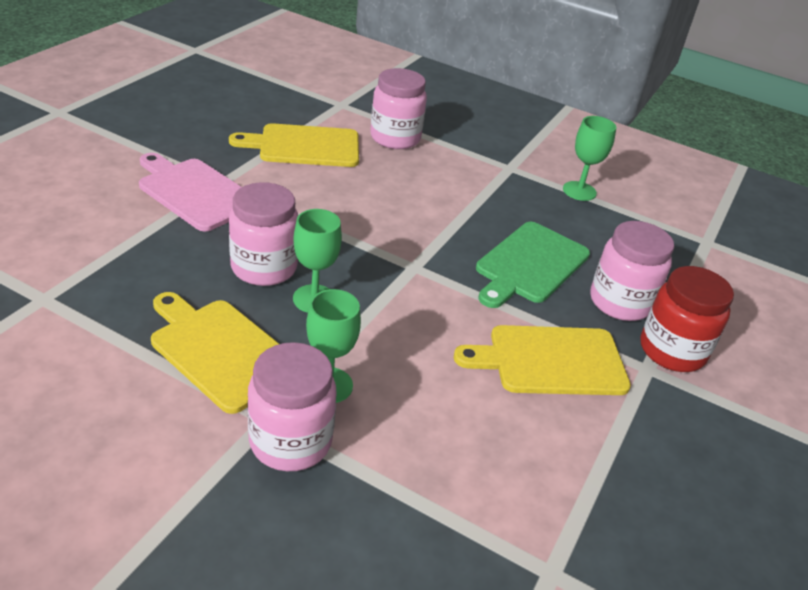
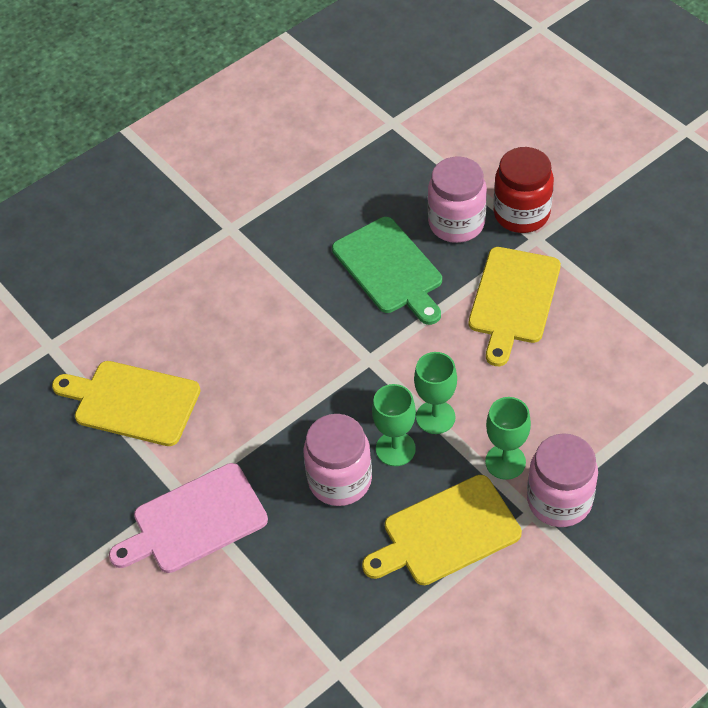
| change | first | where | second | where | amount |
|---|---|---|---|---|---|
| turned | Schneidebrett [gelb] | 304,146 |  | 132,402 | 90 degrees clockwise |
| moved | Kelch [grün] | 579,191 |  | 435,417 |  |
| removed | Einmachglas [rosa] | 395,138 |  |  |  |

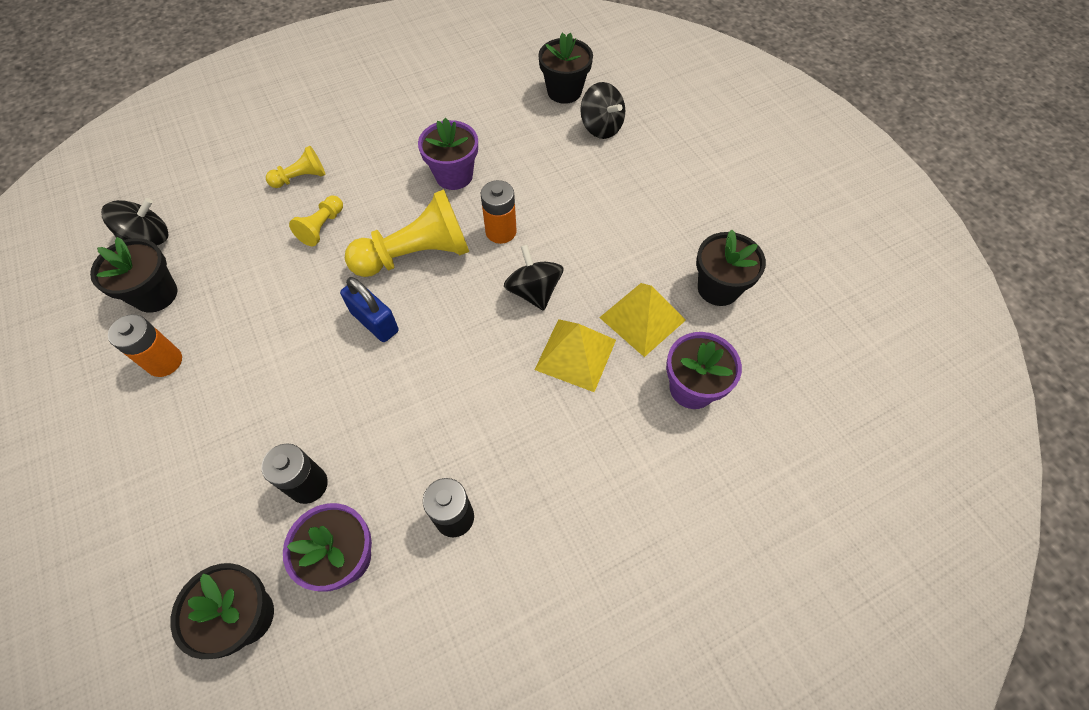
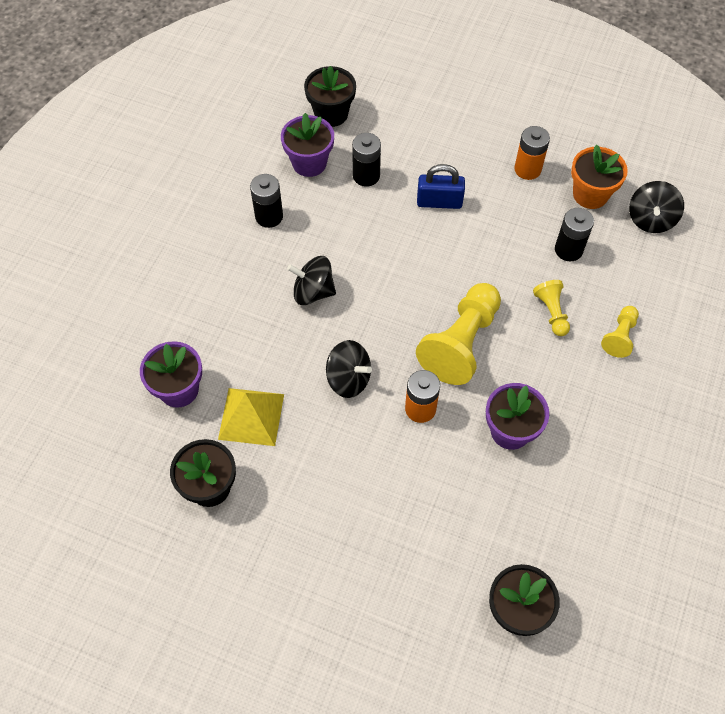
| change | first | where | second | where | amount |
|---|---|---|---|---|---|
| moved | Kreisel [schwarz] | 601,127 |  | 313,292 |  |
| moved | Vorhängeschloss [blau] | 374,322 |  | 439,202 |  |
| added |  |  | Batterie [schwarz] | 568,250 |  |
| recoloured | Blumentopf [schwarz] | 155,294 | Blumentopf [orange] | 590,194 |  |
| removed | Pyramide [gelb] | 575,354 |  |  |  |

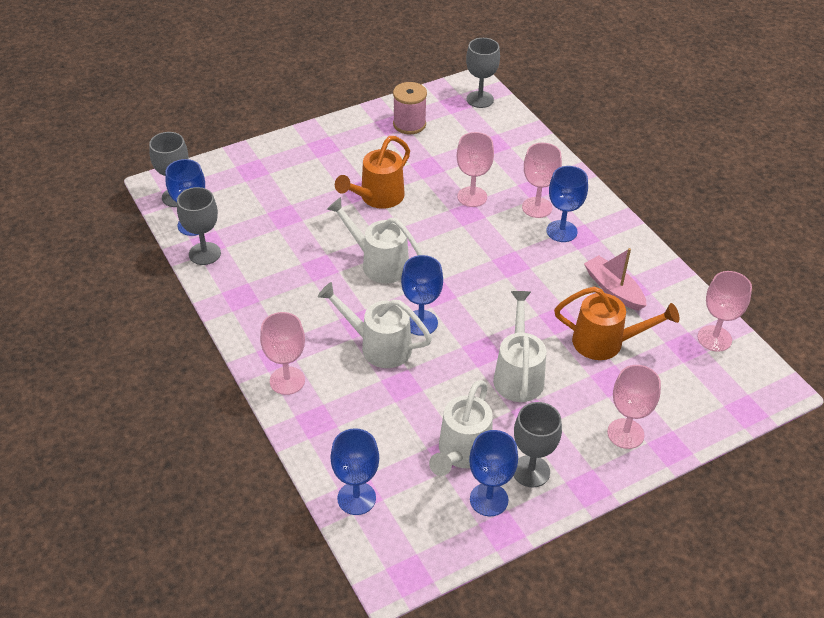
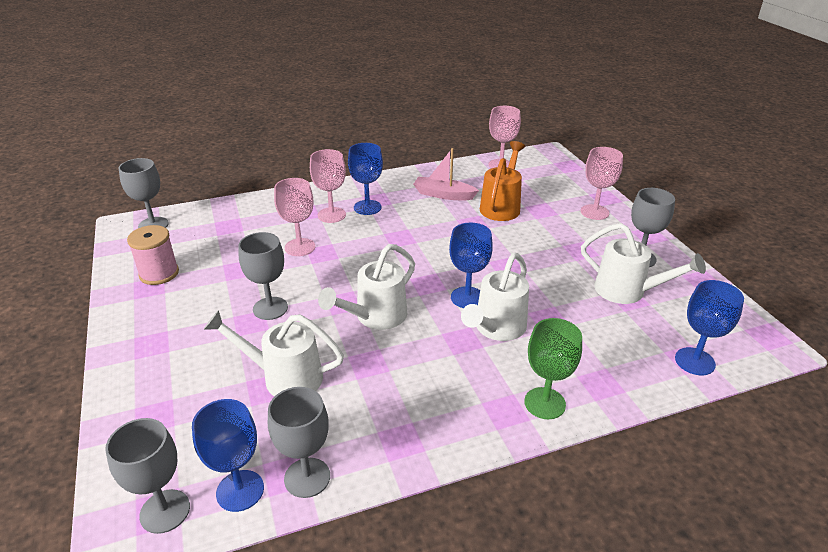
| change | first | where | second | where | amount |
|---|---|---|---|---|---|
| moved | Gießkanne [weiß] | 518,374 |  | 284,377 |  |
| replaced | Gießkanne [orange] | 377,198 | Kelch [grau] | 270,308 |  |
| turned | Boot [rosa] | 613,289 |  | 443,195 | 45 degrees clockwise |
| recoloured | Kelch [rosa] | 287,380 | Kelch [grün] | 544,403 |  |
| removed | Kelch [blau] | 489,499 |  |  |  |

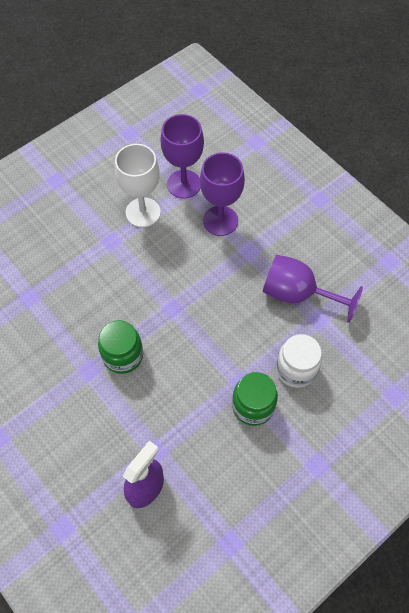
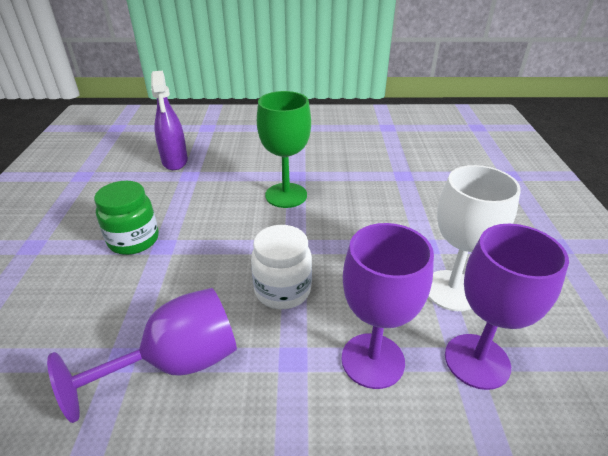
| change | first | where | second | where | amount |
|---|---|---|---|---|---|
| moved | Einmachglas [weiß] | 296,369 |  | 282,290 |  |
| replaced | Einmachglas [grün] | 123,356 | Kelch [grün] | 286,195 |  |

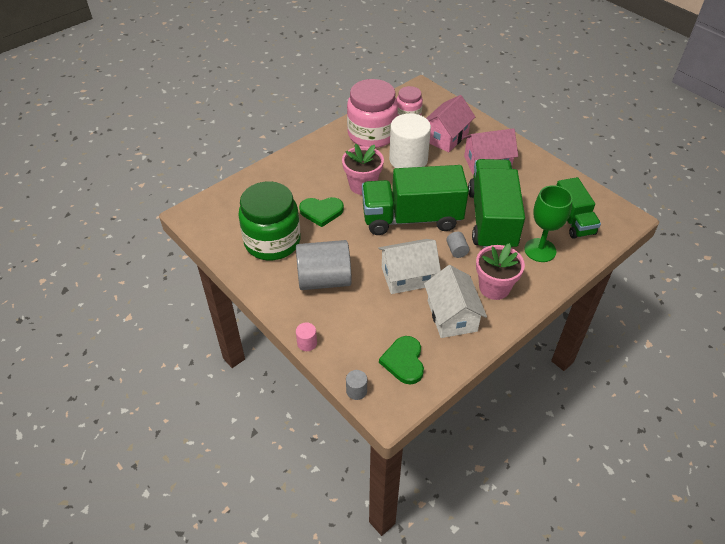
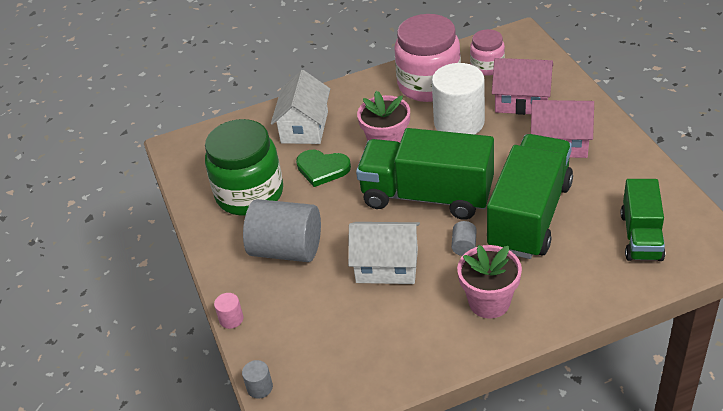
| change | first | where | second | where | amount |
|---|---|---|---|---|---|
| moved | Haus [weiß] | 452,316 |  | 304,127 |  |
| turned | Haus [rosa] | 446,137 |  | 522,101 | 45 degrees clockwise |
| removed | Herz [grün] | 404,361 |  |  |  |
| removed | Kelch [grün] | 540,250 |  |  |  |

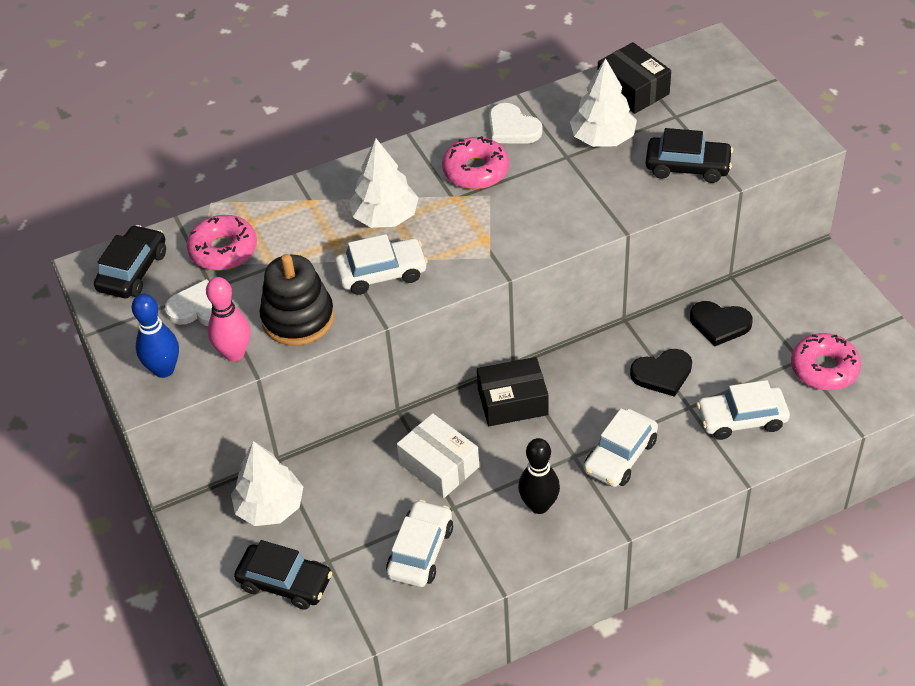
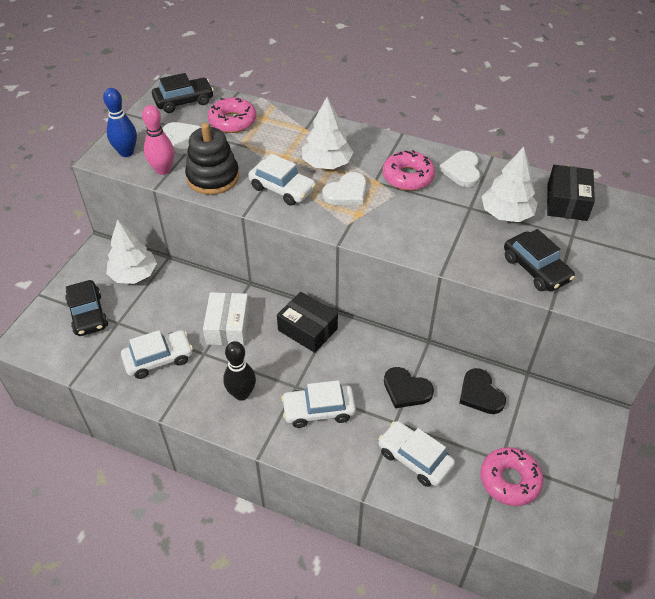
| change | first | where | second | where | amount |
|---|---|---|---|---|---|
| added |  |  | Herz [weiß] | 346,192 |  |

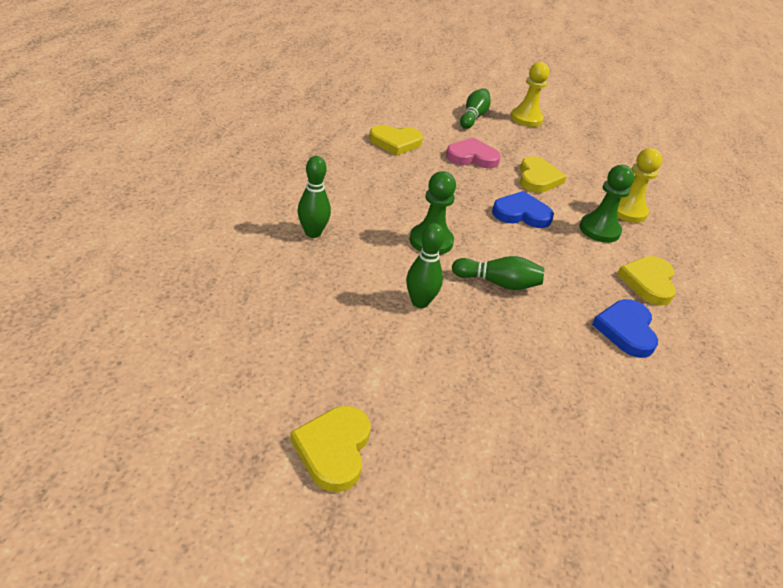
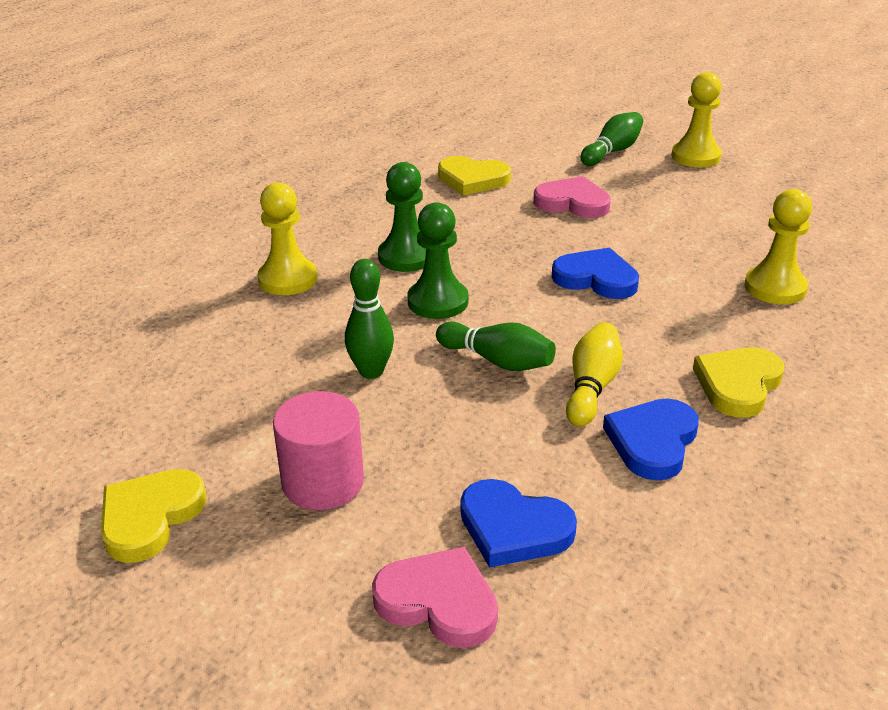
| change | first | where | second | where | amount |
|---|---|---|---|---|---|
| replaced | Bowlingkegel [grün] | 313,233 | Bauer [gelb] | 288,279 |  |
| added |  |  | Vollzylinder [rosa] | 323,482 |  |
| added |  |  | Herz [rosa] | 438,602 |  |
| moved | Bauer [grün] | 599,230 |  | 406,257 |  |
| added |  |  | Herz [blau] | 513,528 |  |
| added |  |  | Bowlingkegel [gelb] | 592,387 |  |
| removed | Herz [gelb] | 538,178 |  |  |  |

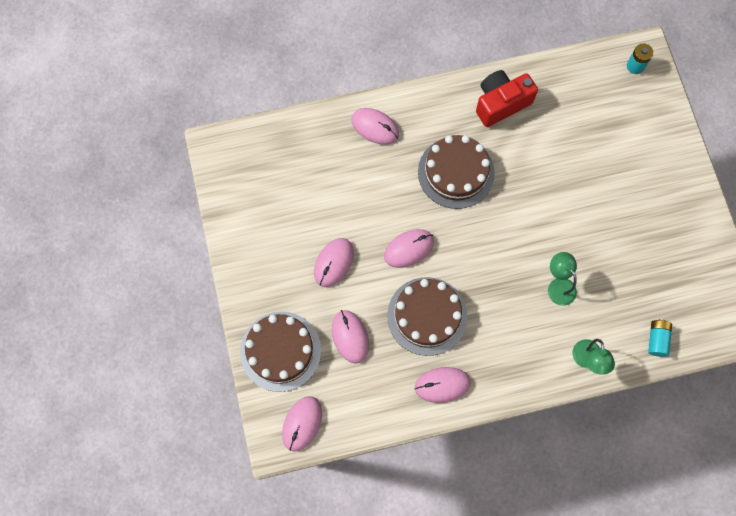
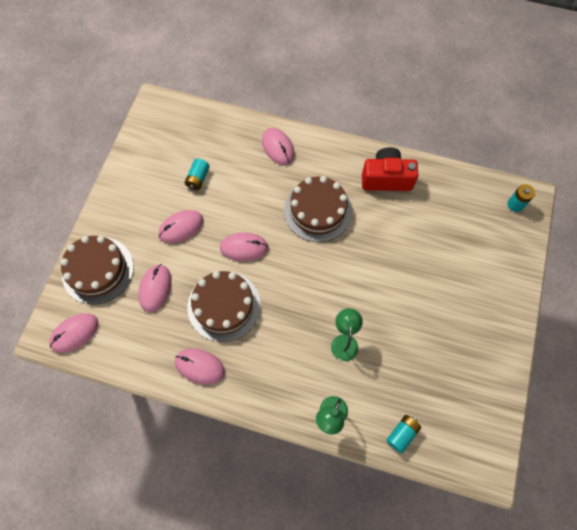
| change | first | where | second | where | amount |
|---|---|---|---|---|---|
| added |  |  | Batterie [türkis] | 198,178 |  |

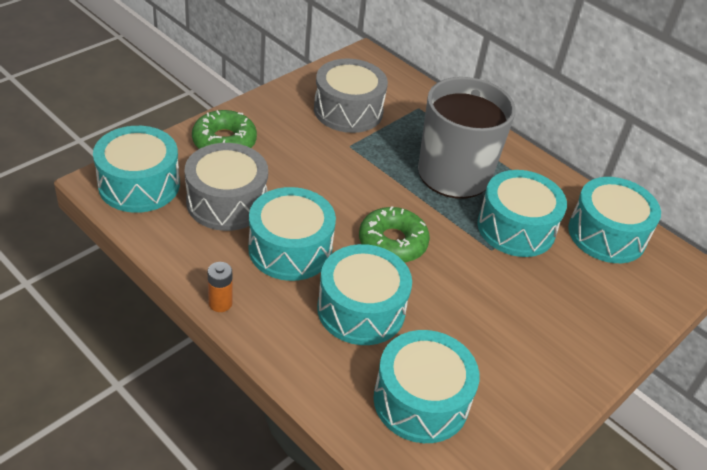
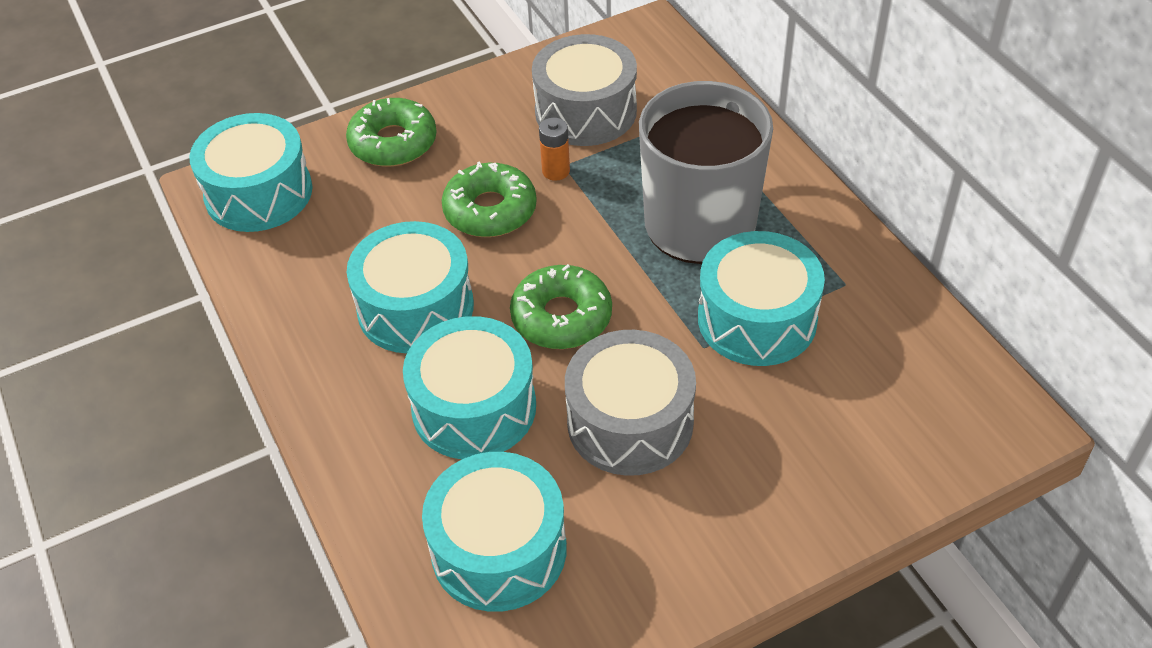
| change | first | where | second | where | amount |
|---|---|---|---|---|---|
| added |  |  | Donut [grün] | 490,210 |  |
| moved | Batterie [orange] | 220,303 |  | 556,171 |  |
| moved | Trommel [grau] | 227,202 |  | 630,422 |  |
| removed | Trommel [türkis] | 606,234 |  |  |  |

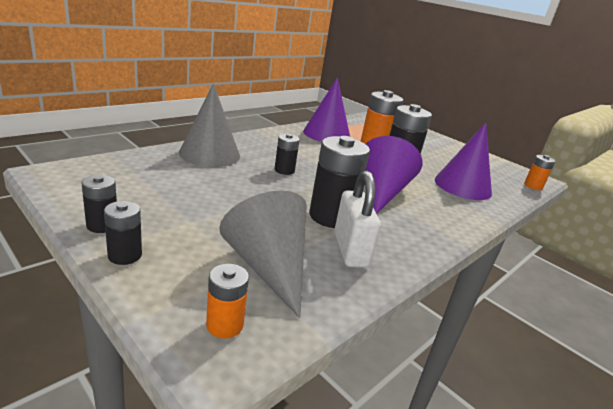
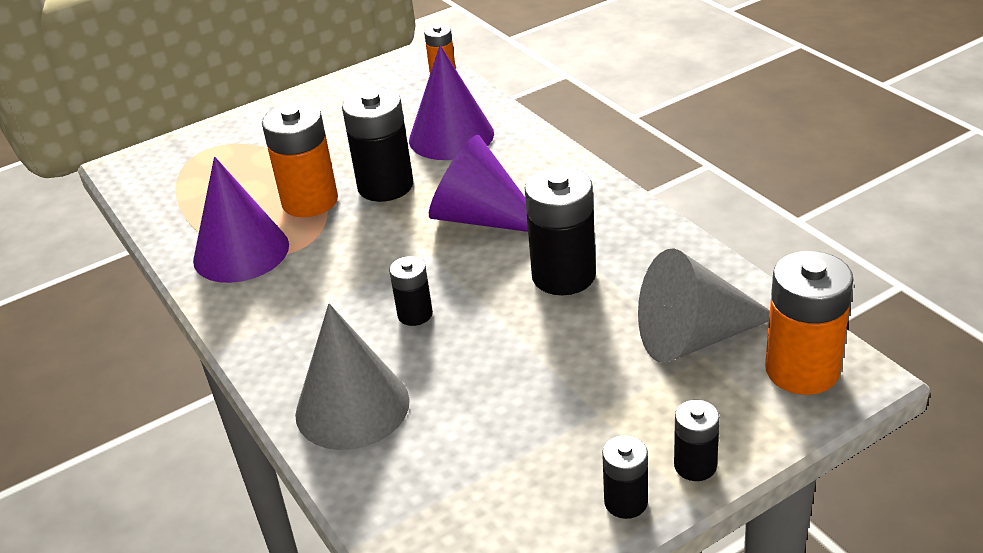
| change | first | where | second | where | amount |
|---|---|---|---|---|---|
| resized | Batterie [orange] | 225,325 |  | 802,370 | x1.85 |
| removed | Vorhängeschloss [weiß] | 350,250 |  |  |  |

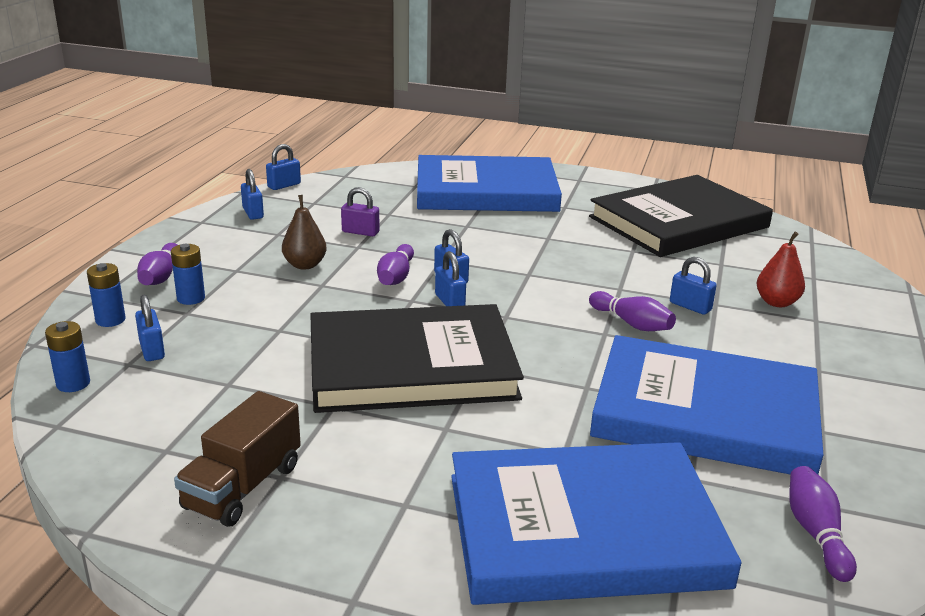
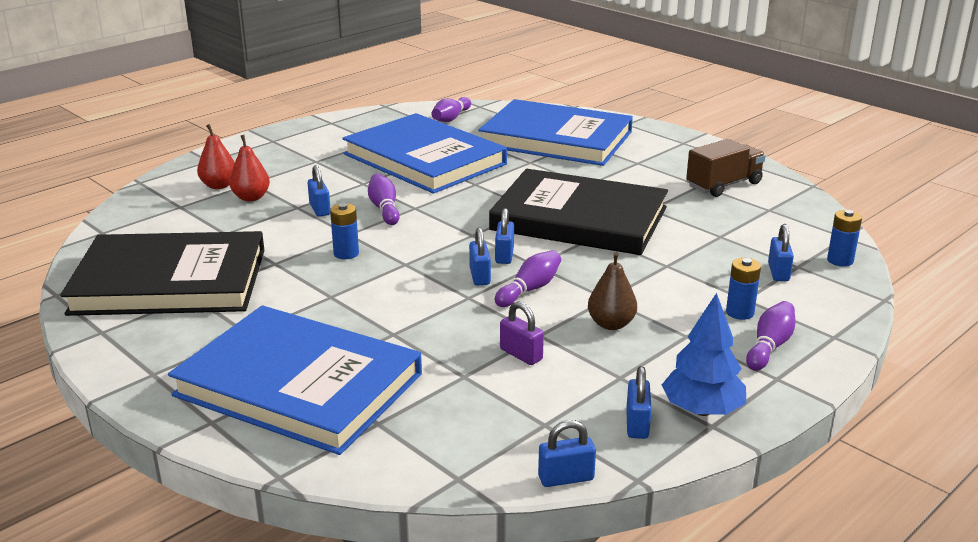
| change | first | where | second | where | amount |
|---|---|---|---|---|---|
| added |  |  | Birne [rot] | 219,185 |  |
| moved | Batterie [blau] | 110,320 |  | 346,253 |  |
| added |  |  | Baum [blau] | 702,410 |  |

